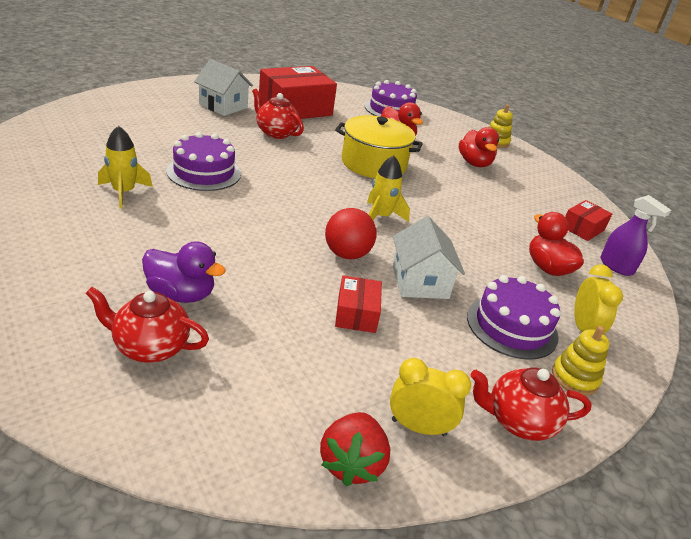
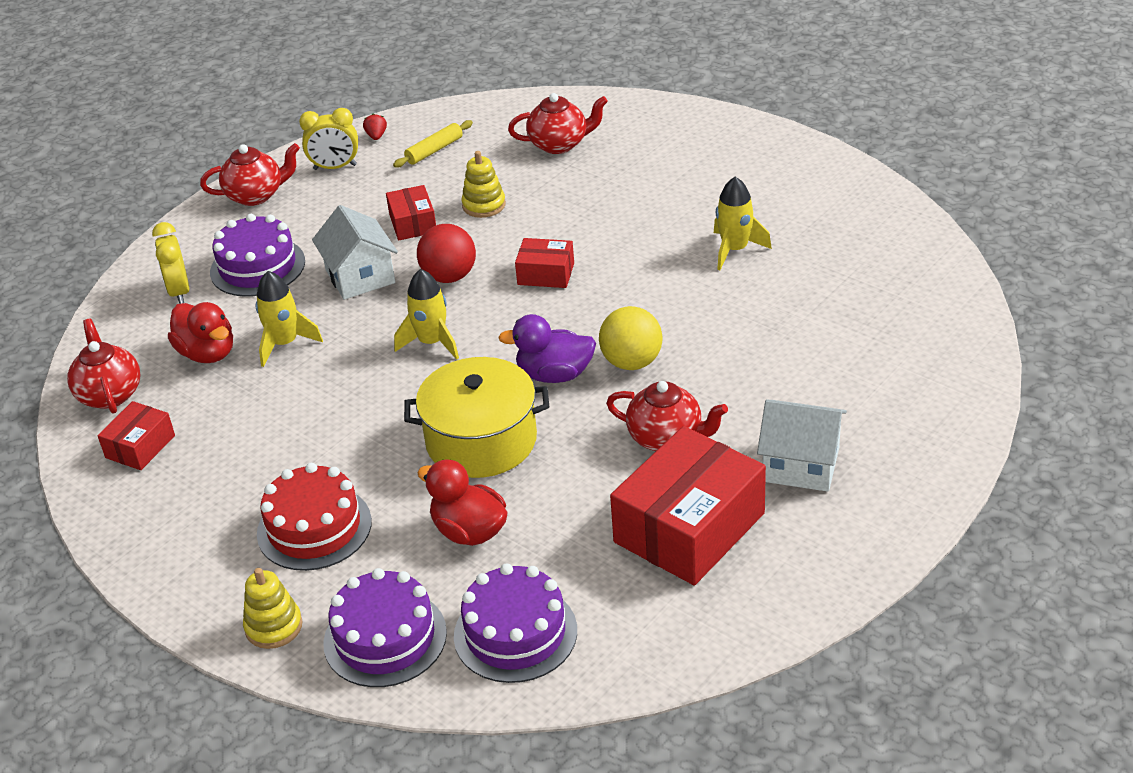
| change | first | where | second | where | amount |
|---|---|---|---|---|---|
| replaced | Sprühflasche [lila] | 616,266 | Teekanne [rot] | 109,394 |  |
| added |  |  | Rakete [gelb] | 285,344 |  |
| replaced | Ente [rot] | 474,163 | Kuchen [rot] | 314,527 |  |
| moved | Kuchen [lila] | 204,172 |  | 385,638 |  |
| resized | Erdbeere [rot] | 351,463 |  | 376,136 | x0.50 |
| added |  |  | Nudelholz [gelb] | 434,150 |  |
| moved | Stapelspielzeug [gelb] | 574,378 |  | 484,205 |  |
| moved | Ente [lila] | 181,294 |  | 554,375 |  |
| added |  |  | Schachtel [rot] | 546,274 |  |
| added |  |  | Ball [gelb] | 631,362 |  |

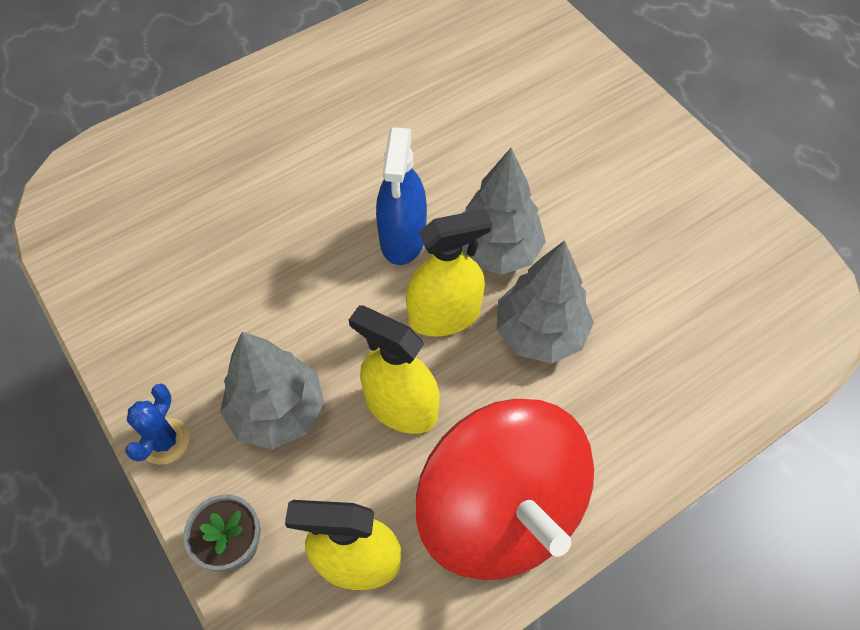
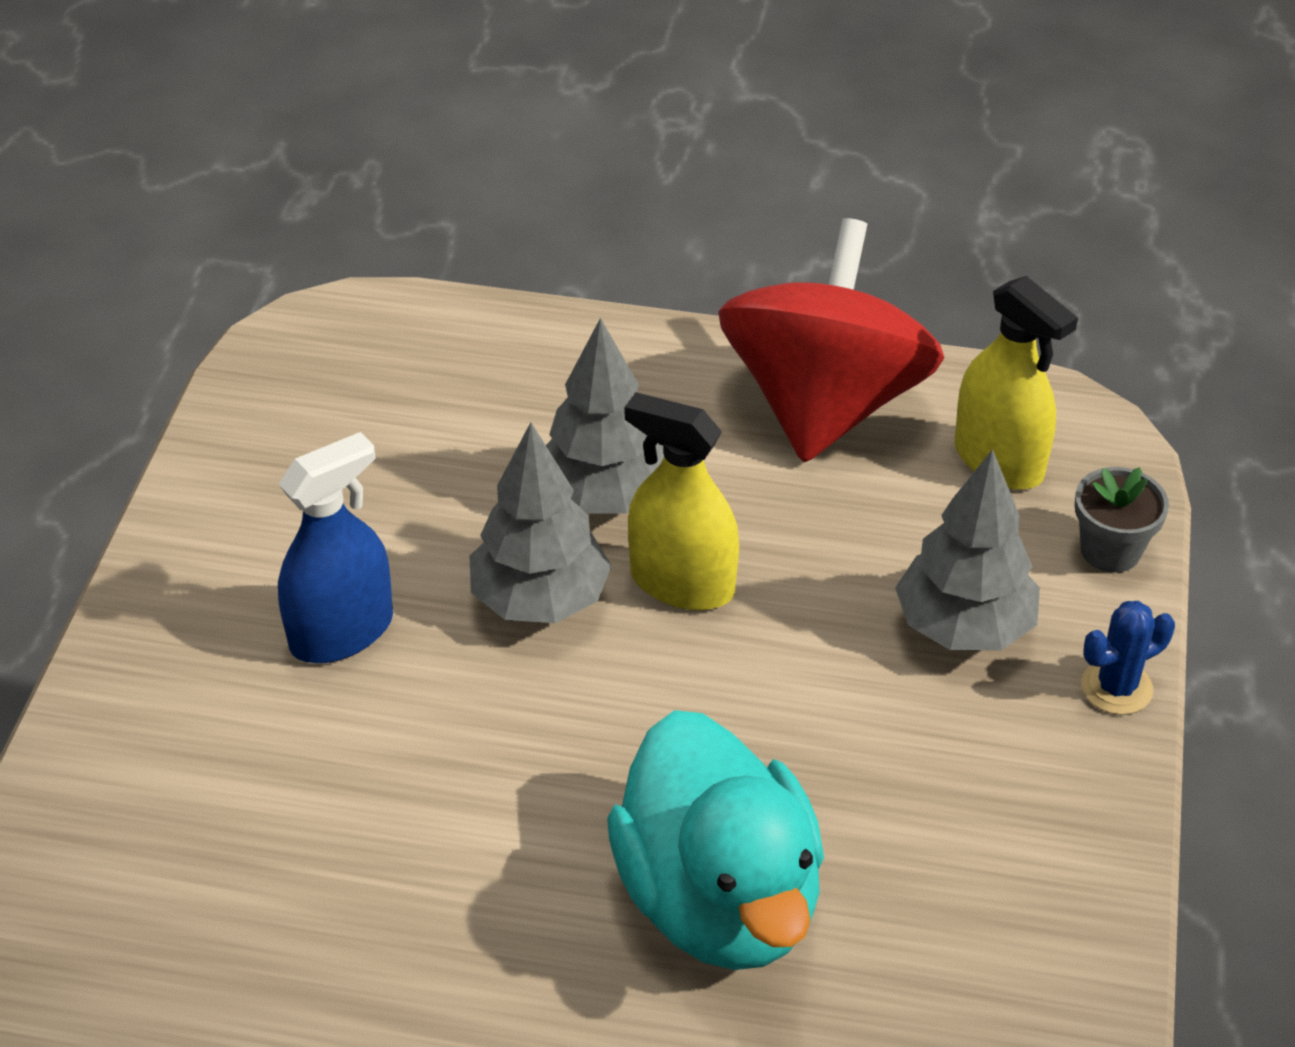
| change | first | where | second | where | amount |
|---|---|---|---|---|---|
| moved | Sprühflasche [blau] | 403,237 |  | 341,632 |  |
| added |  |  | Ente [türkis] | 719,899 |  |
| removed | Sprühflasche [gelb] | 401,407 |  |  |  |

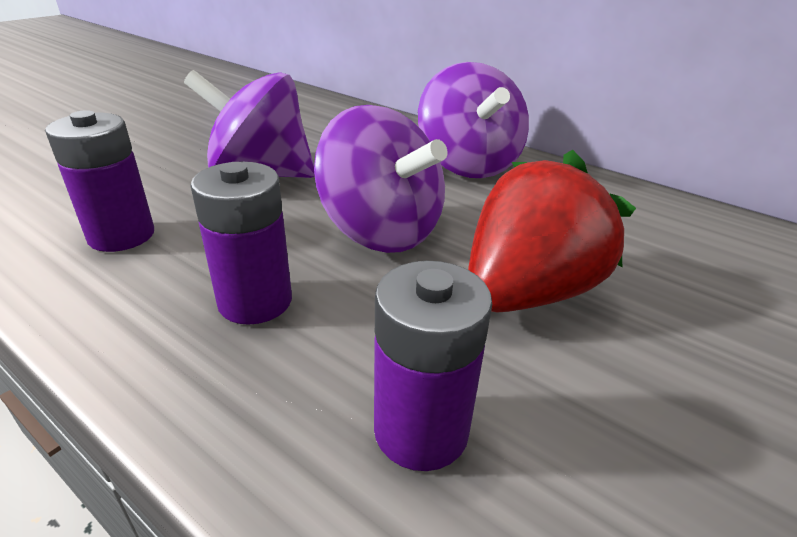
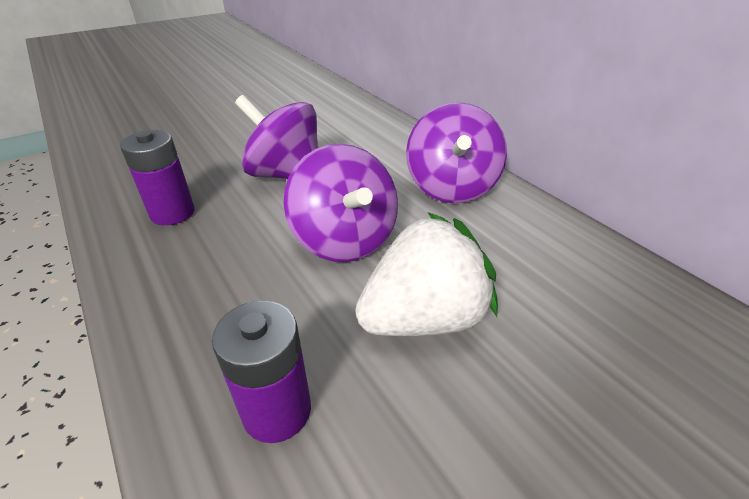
| change | first | where | second | where | amount |
|---|---|---|---|---|---|
| recoloured | Erdbeere [rot] | 527,292 | Erdbeere [weiß] | 424,318 |  |
| removed | Batterie [lila] | 255,301 |  |  |  |

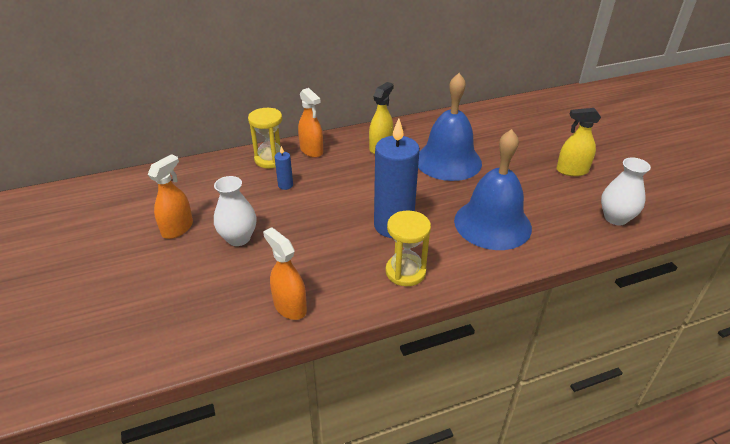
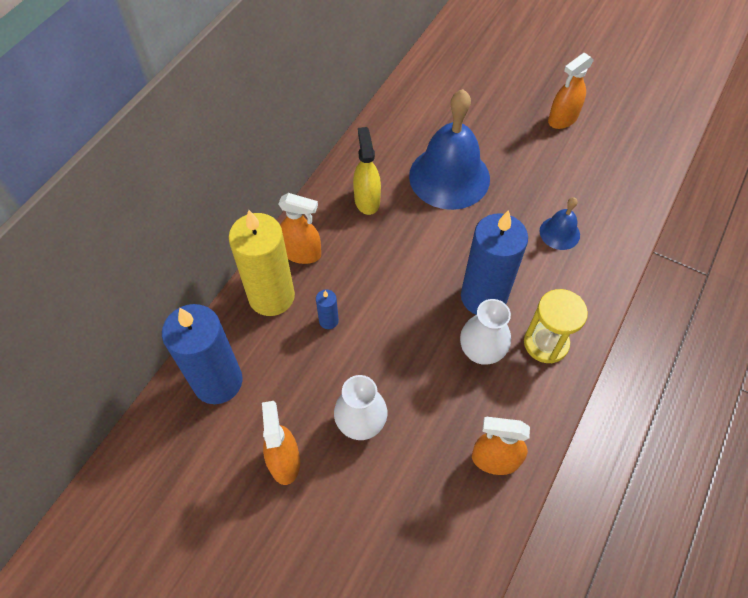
| change | first | where | second | where | amount |
|---|---|---|---|---|---|
| added |  |  | Kerze [blau] | 218,381 |  |
| replaced | Sanduhr [gelb] | 270,159 | Kerze [gelb] | 271,296 |  |
| moved | Vase [weiß] | 615,218 |  | 481,351 |  |
| resized | Glocke [blau] | 492,224 |  | 559,233 | x0.47 |
| recoloured | Sprühflasche [gelb] | 572,171 | Sprühflasche [orange] | 562,119 |  |

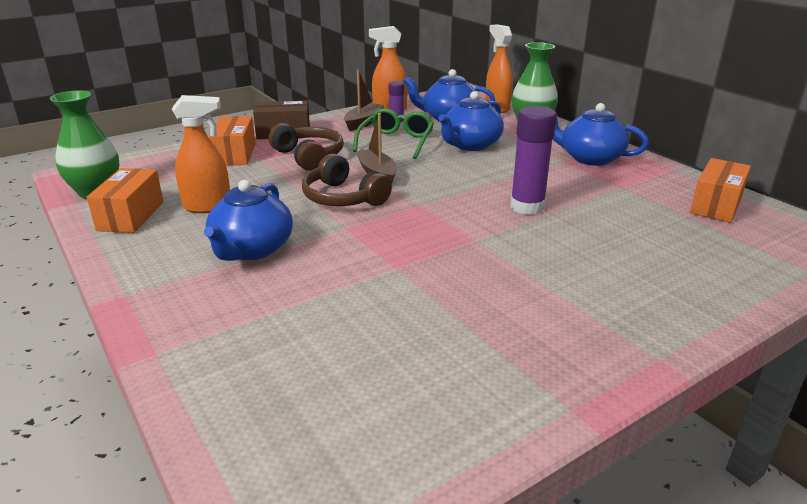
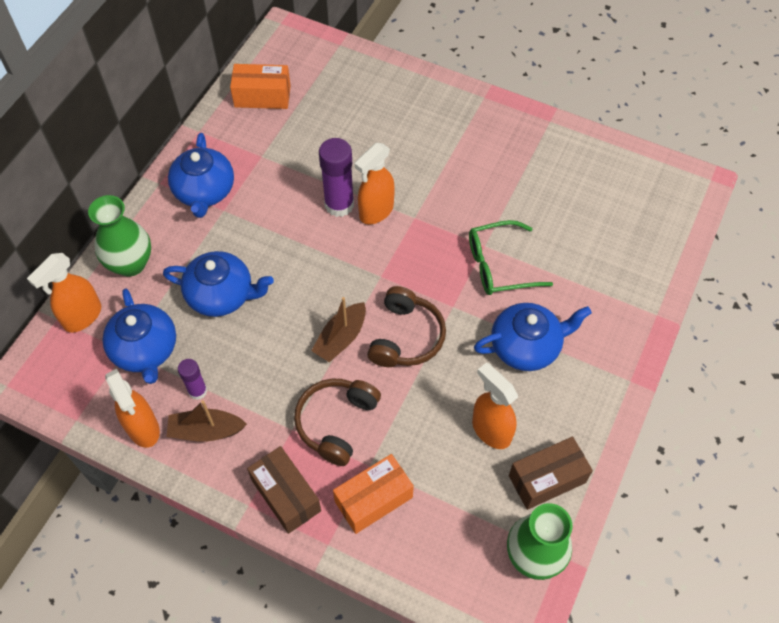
| change | first | where | second | where | amount |
|---|---|---|---|---|---|
| added |  |  | Sprühflasche [orange] | 376,211 |  |
| moved | Brille [grün] | 396,141 |  | 499,265 |  |
| recoloured | Schachtel [orange] | 131,216 | Schachtel [braun] | 547,479 |  |

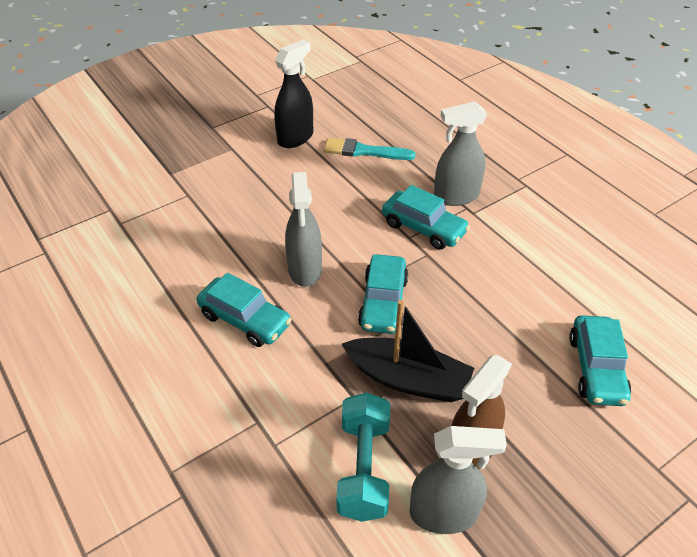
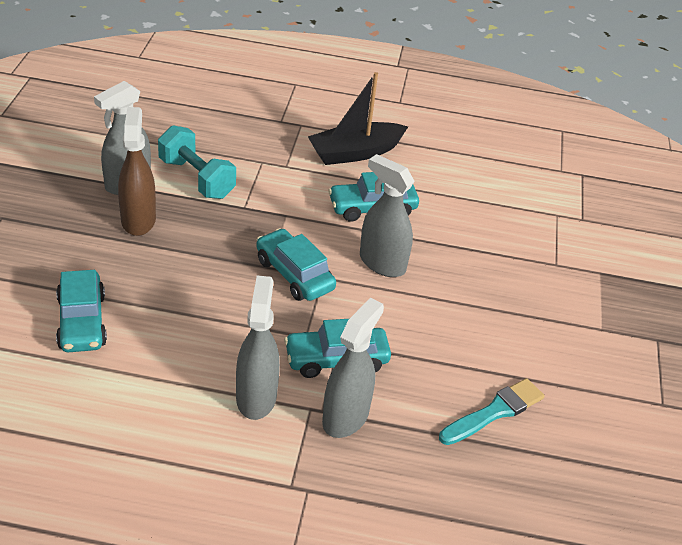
| change | first | where | second | where | amount |
|---|---|---|---|---|---|
| turned | Auto [türkis] | 596,368 |  | 82,322 | 150 degrees counterclockwise |
| added |  |  | Sprühflasche [grau] | 256,397 |  |
| moved | Boot [schwarz] | 408,379 |  | 355,153 |  |
| removed | Sprühflasche [schwarz] | 295,137 |  |  |  |

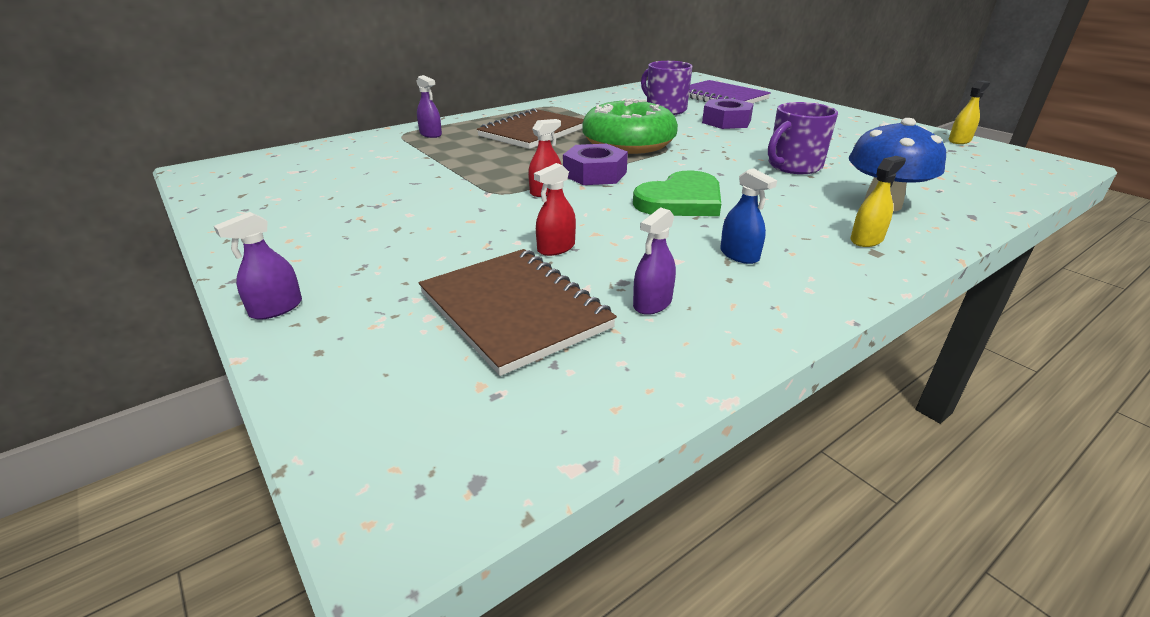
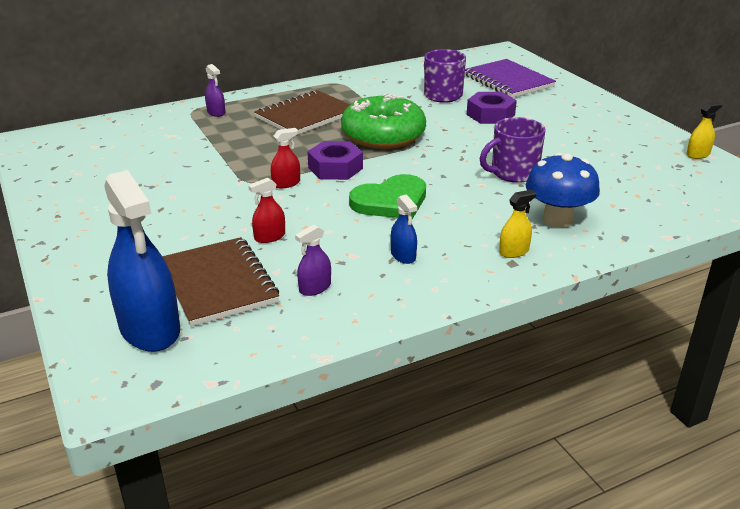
| change | first | where | second | where | amount |
|---|---|---|---|---|---|
| added |  |  | Sprühflasche [blau] | 150,329 |  |
| removed | Sprühflasche [lila] | 276,308 |  |  |  |

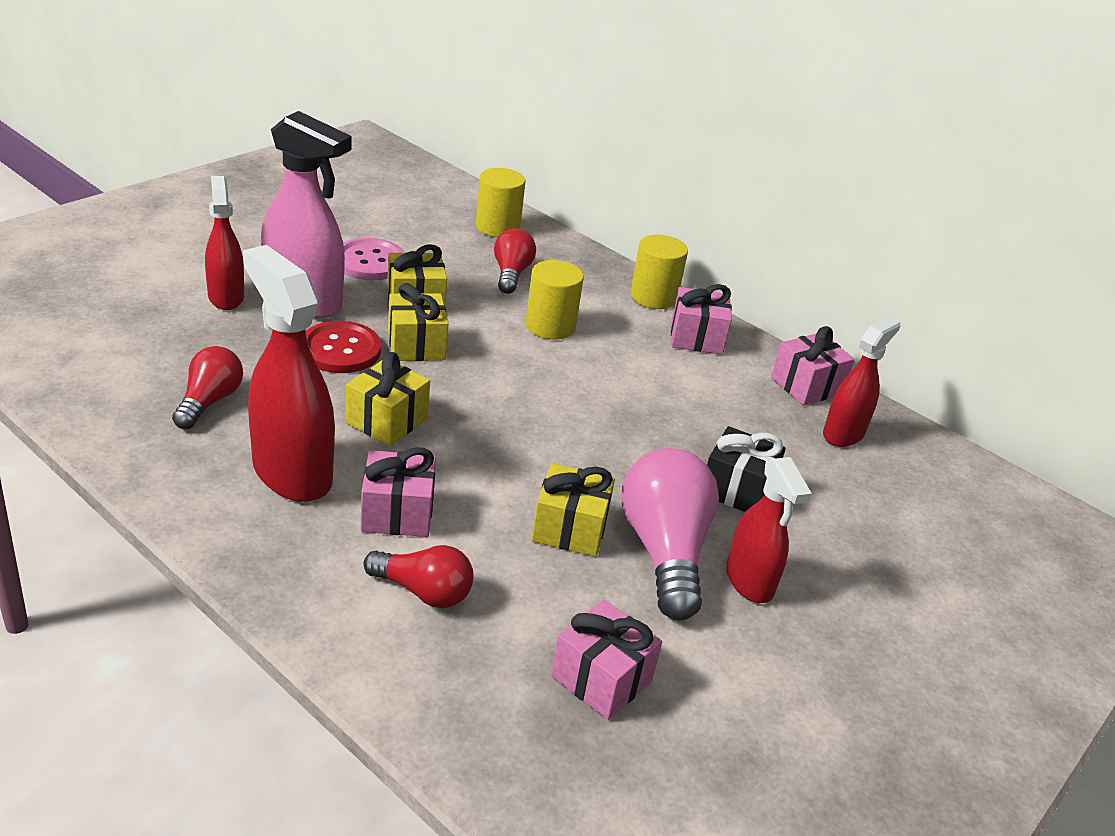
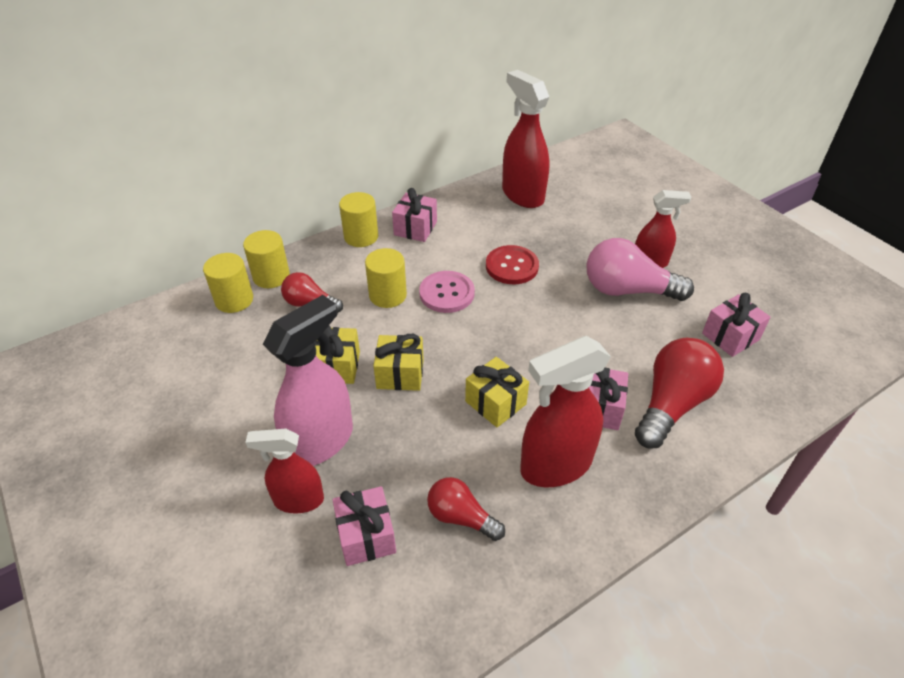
| change | first | where | second | where | amount |
|---|---|---|---|---|---|
| added |  |  | Vollzylinder [gelb] | 271,276 |  |
| moved | Geschenk [rosa] | 806,386 |  | 366,536 |  |
| moved | Knopf [rosa] | 370,262 |  | 447,293 |  |
| moved | Knopf [rot] | 340,350 |  | 512,266 |  |
| resized | Sprühflasche [rot] | 843,434 |  | 522,195 | x1.61 |
| resized | Glühbirne [rot] | 423,591 |  | 671,404 | x1.70 |
| removed | Geschenk [gelb] | 569,529 |  |  |  |
| removed | Geschenk [schwarz] | 737,489 |  |  |  |

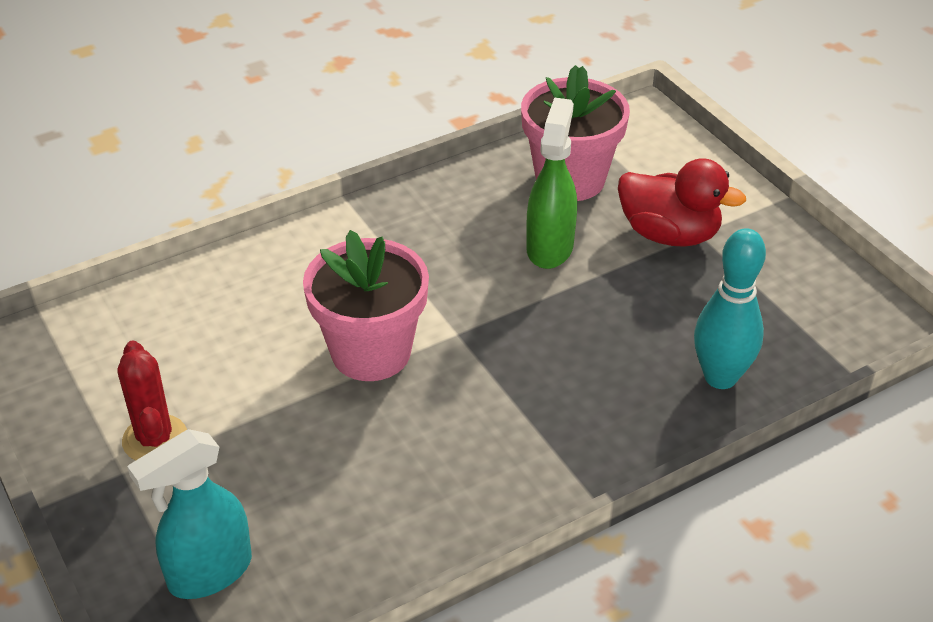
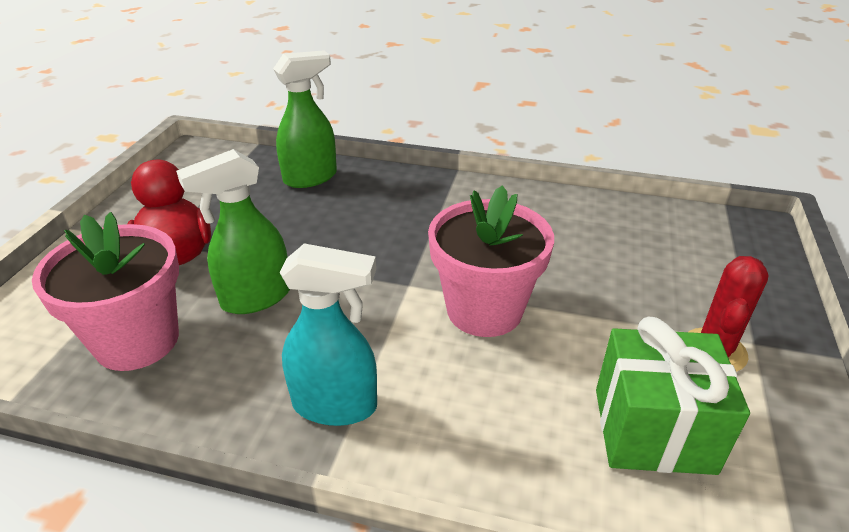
| change | first | where | second | where | amount |
|---|---|---|---|---|---|
| replaced | Bowlingkegel [türkis] | 720,377 | Sprühflasche [grün] | 311,177 |  |
| moved | Sprühflasche [türkis] | 209,573 |  | 336,405 |  |
| added |  |  | Geschenk [grün] | 653,430 |  |

